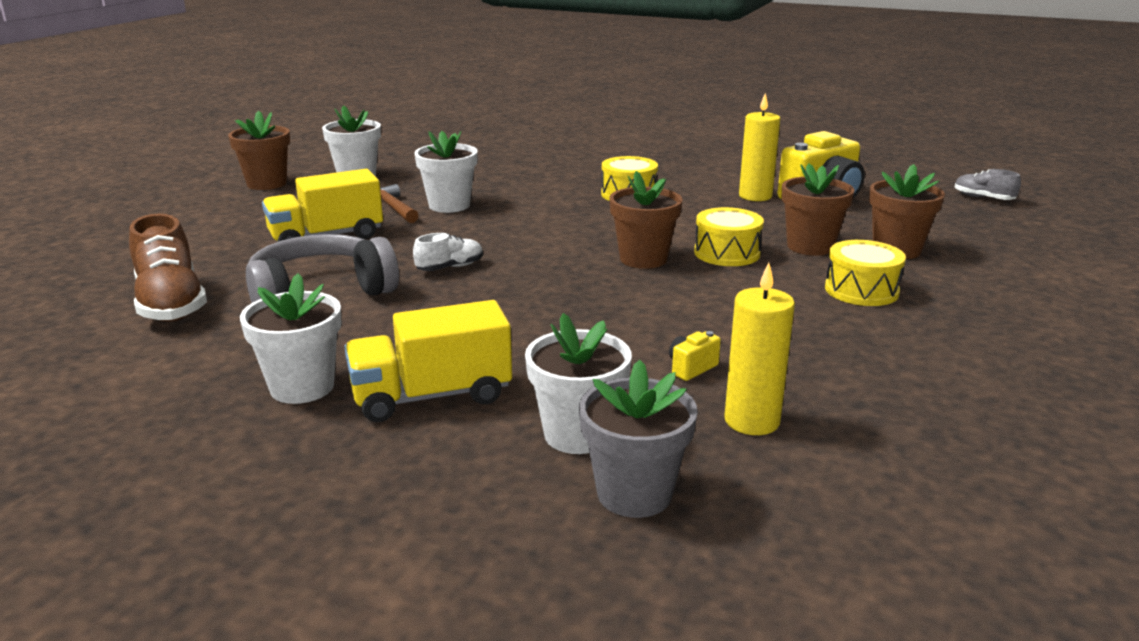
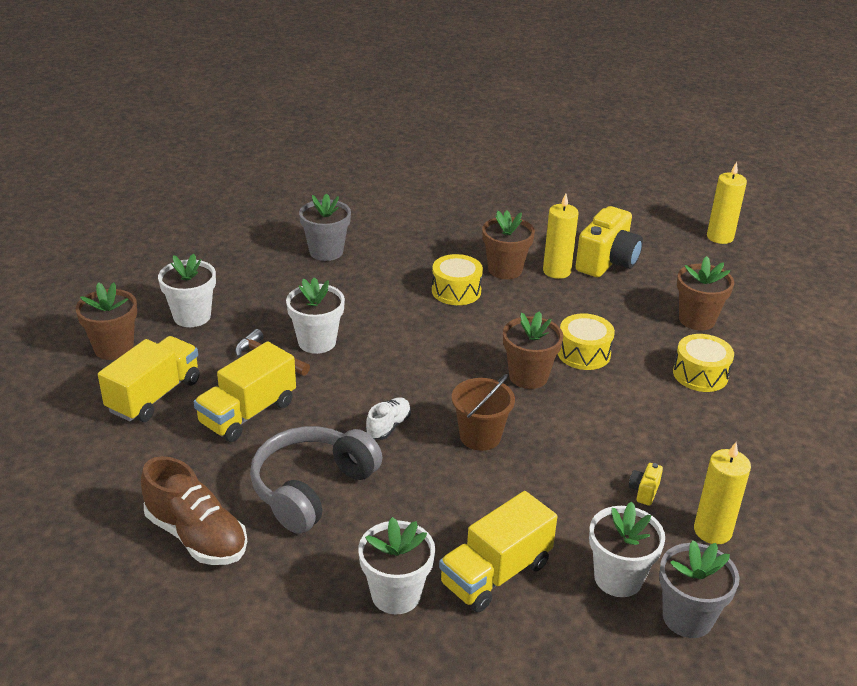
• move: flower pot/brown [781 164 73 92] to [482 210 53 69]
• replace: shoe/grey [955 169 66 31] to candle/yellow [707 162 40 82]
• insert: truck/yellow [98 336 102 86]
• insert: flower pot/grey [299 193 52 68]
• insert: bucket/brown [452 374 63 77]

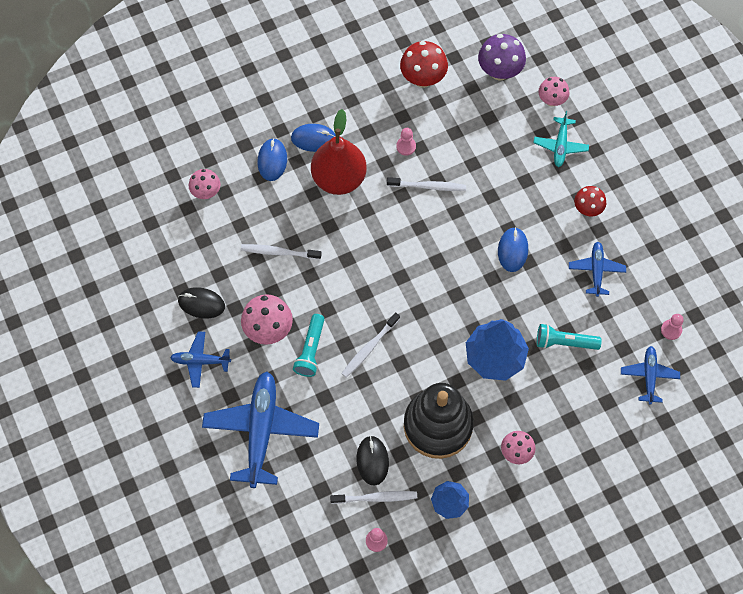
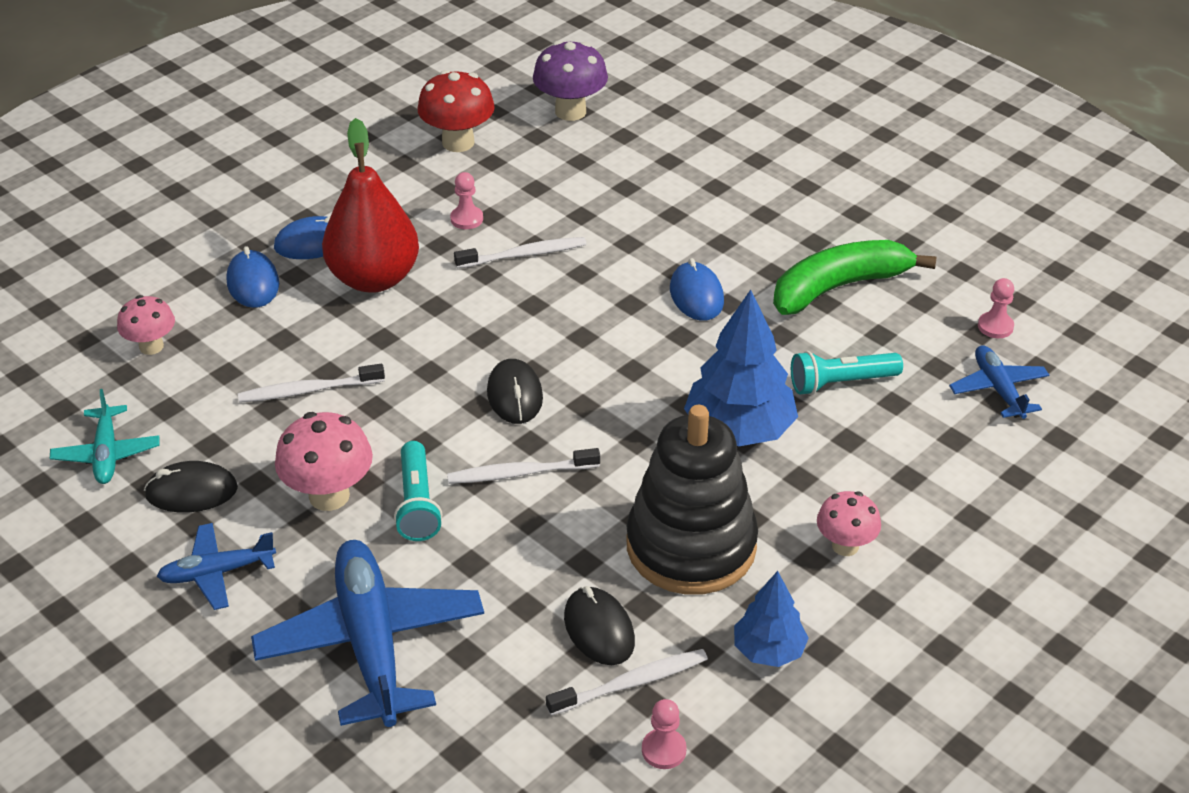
• rotate: toothbrush/white [341 312 59 66] = [447 448 153 36] 60 degrees clockwise
• move: plane/turquoise [533 111 56 56] to [50 389 109 95]
• delete: mushroom/pink [538 77 31 29]
• replace: plane/blue [569 242 57 55] to banana/green [773 240 164 75]
• delete: mushroom/red [574 186 32 30]
• insert: mouse/black [487 359 56 65]

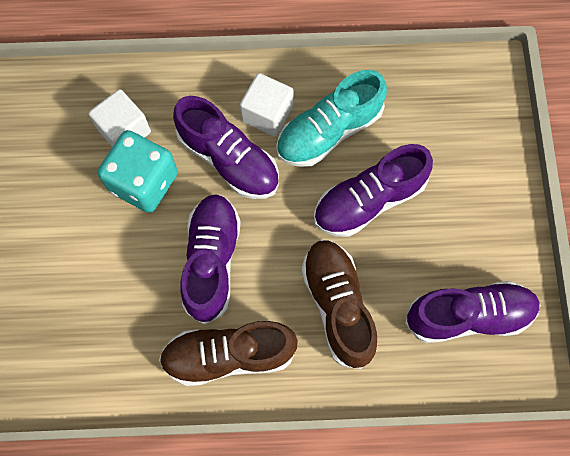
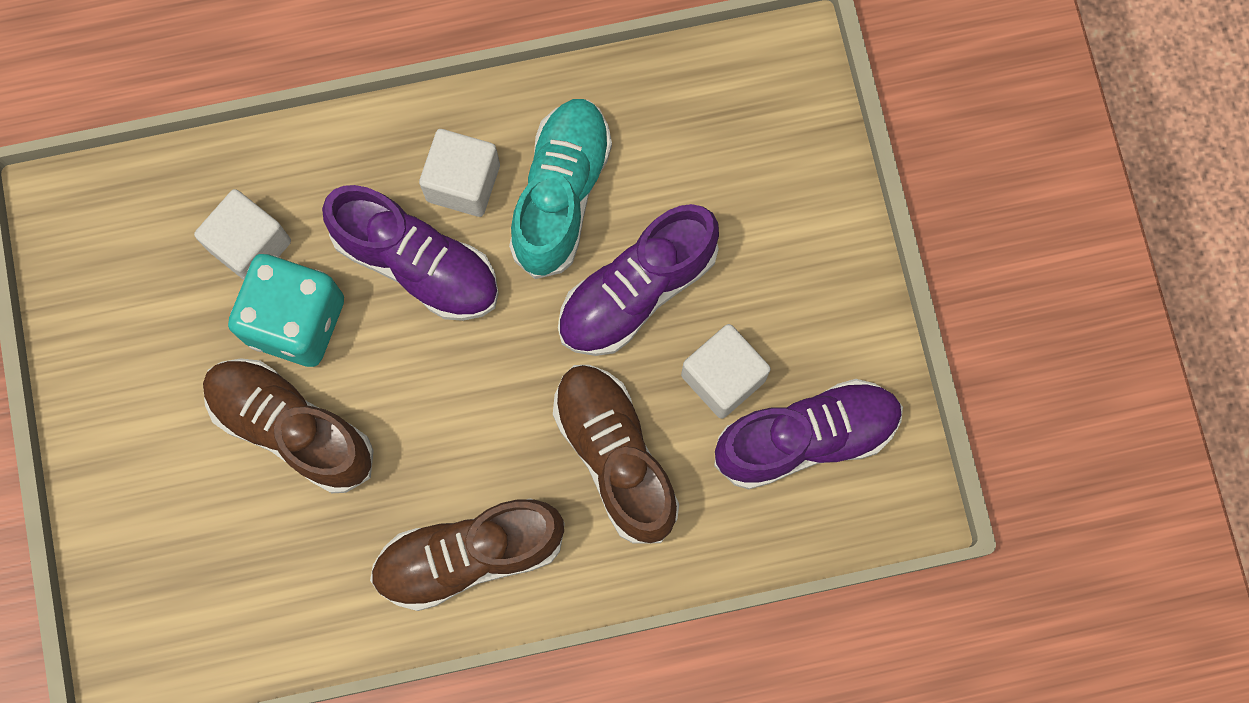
• delete: shoe/purple [181 194 60 130]
• rotate: shoe/turquoise [276 70 111 97] = [509 99 103 180] 150 degrees clockwise
• insert: shoe/brown [203 358 171 135]
• insert: cube/white [681 324 90 95]

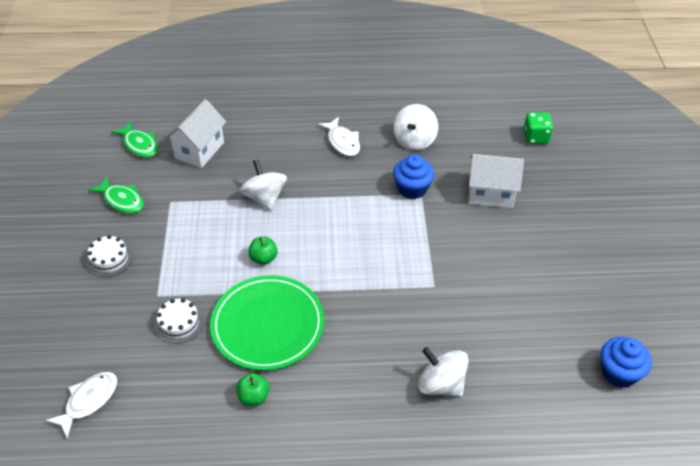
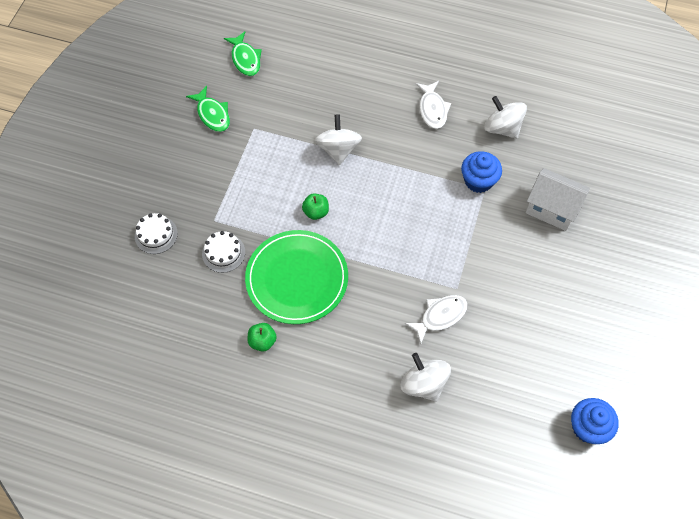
• move: fish/white [45 372 72 66] to [405 295 63 49]
• move: cake/white [86 235 47 42] to [135 213 43 41]
• delete: house/white [165 99 61 69]
• rotate: spinning top/white [393 104 45 47] = [484 96 43 43] 90 degrees clockwise
• delete: dice/green [523 112 30 32]

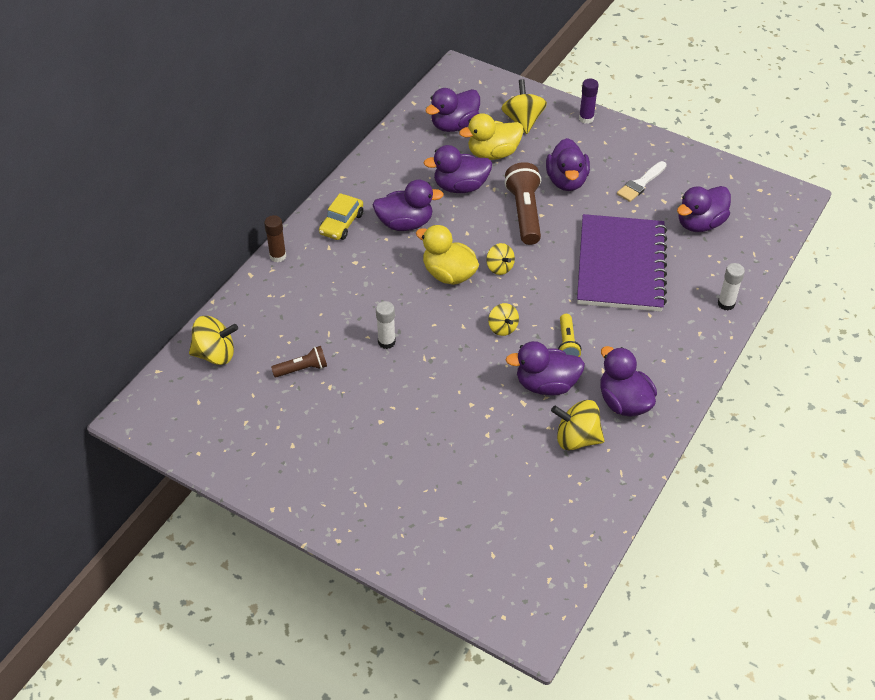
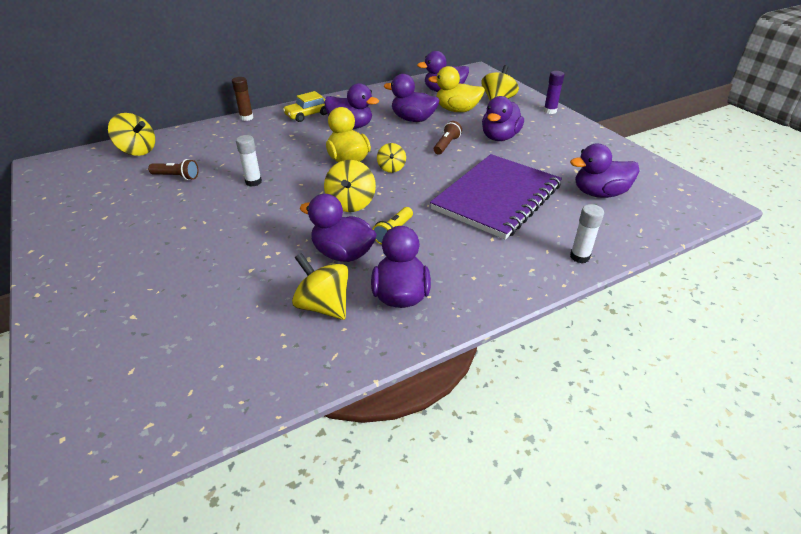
• resize: spinning top/yellow [488 303 31 33] = [324 160 52 52] x1.59
• resize: flashlight/brown [504 162 37 83] = [434 121 28 34] x0.57
• delete: brush/white [617 161 50 41]

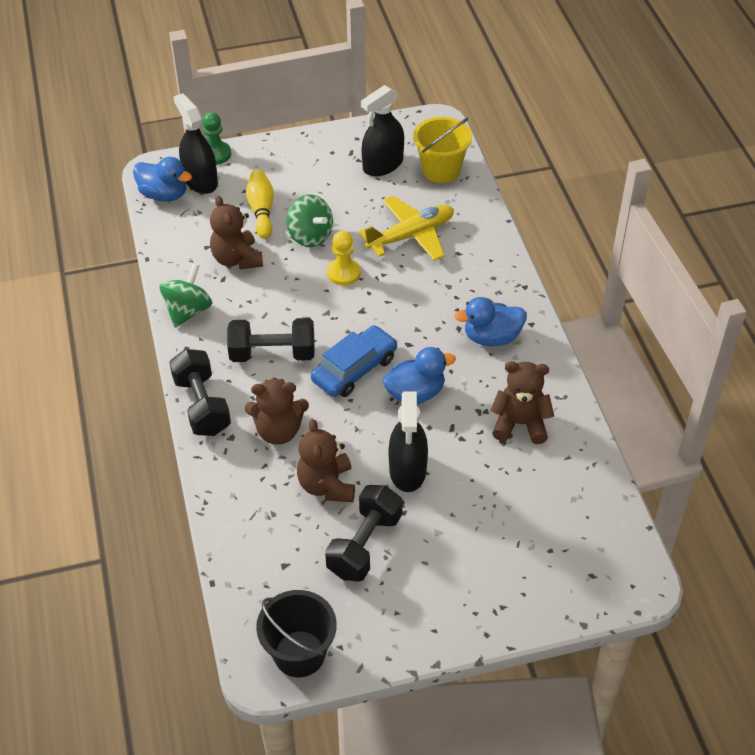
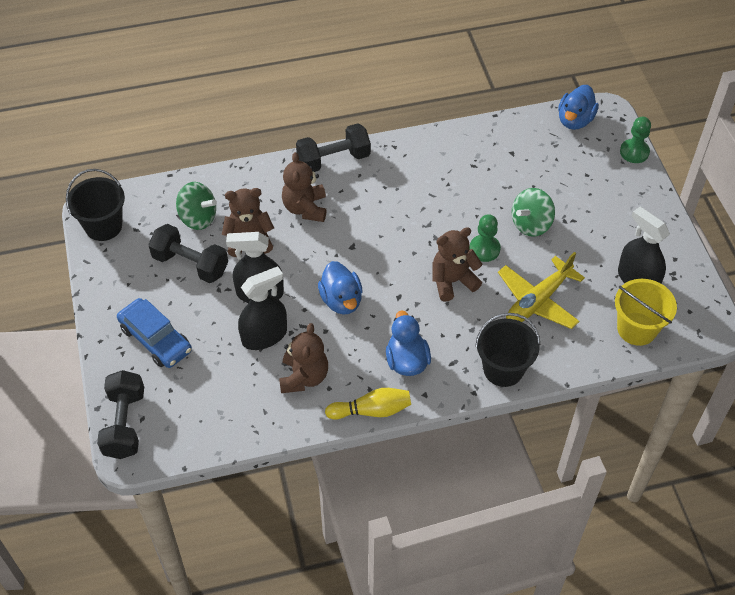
• move: spinning top/green [160 264 52 64] to [176 182 41 48]
• move: spray bottle/black [174 93 44 101] to [238 266 49 84]
• move: teddy bear/brown [210 196 53 74] to [432 227 50 75]
• move: dumbbell/black [227 318 88 44] to [97 370 47 89]
• move: bowling pin/yellow [246 169 28 70] to [325 388 86 32]
• move: car/blue [311 325 87 72] to [117 298 75 70]
• recolor: pawn/yellow [327 231 34 55] to pawn/green [469 214 32 48]
• rotate: plane/yellow [359 196 95 65] = [498 252 87 77] 75 degrees clockwise
• insert: bucket/black [475 313 65 74]

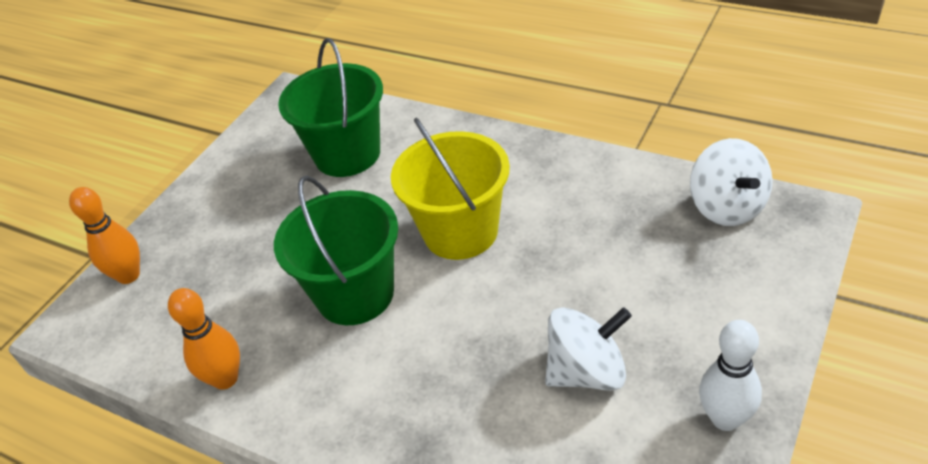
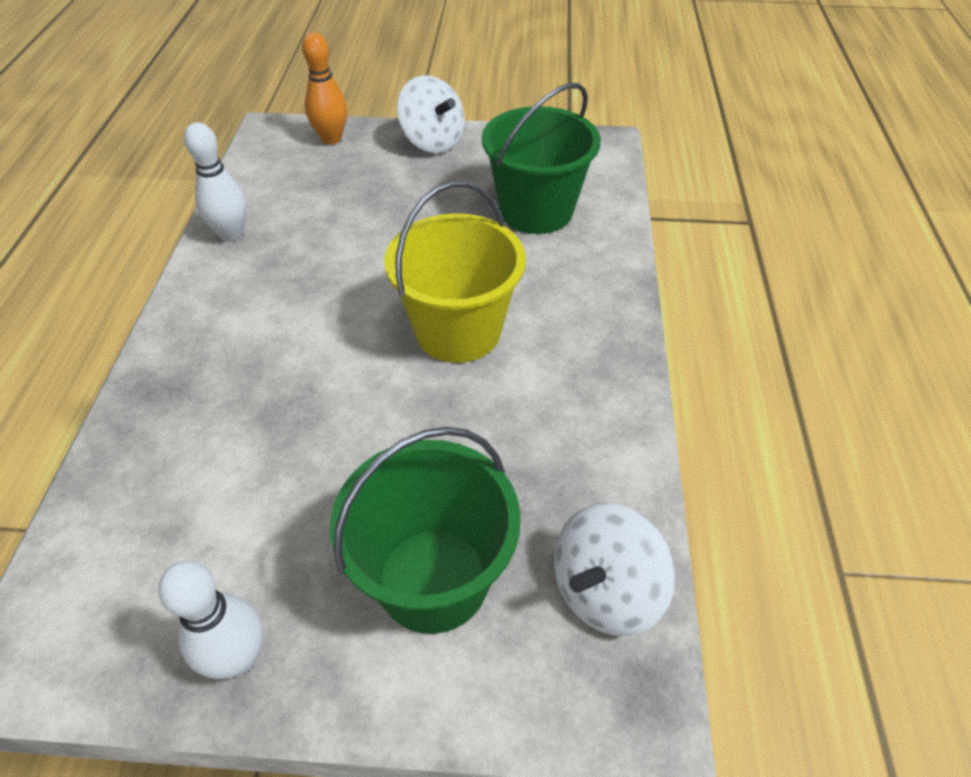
• recolor: bowling pin/orange [168 288 72 102] to bowling pin/white [184 122 63 120]
• move: bucket/green [274 175 124 150] to [330 427 191 207]
• move: spinning top/white [545 307 87 84] to [397 75 68 78]

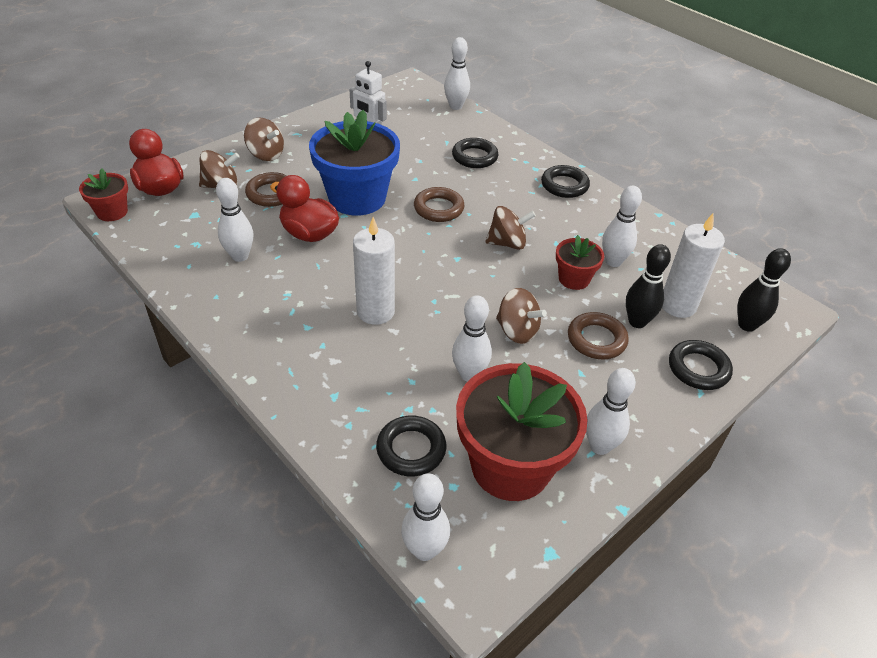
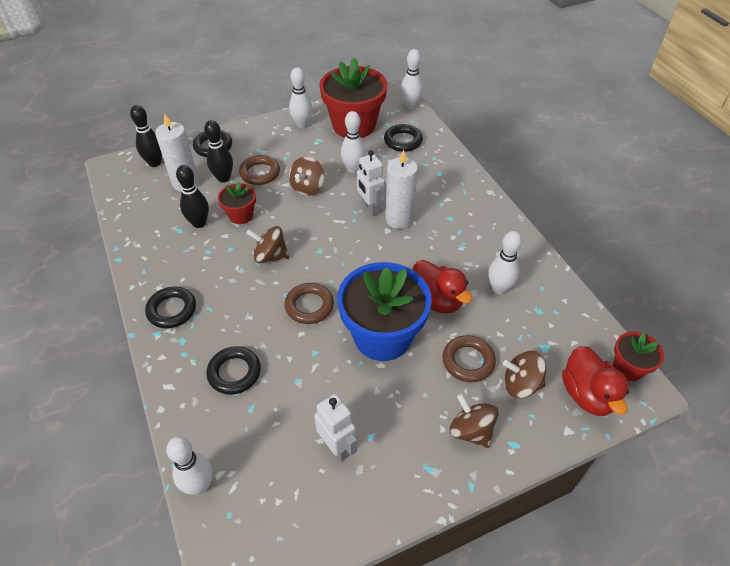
• rotate: spinning top/brown [496 288 51 56] = [289 156 36 40] 120 degrees counterclockwise
• recolor: bowling pin/white [602 186 40 81] to bowling pin/black [176 165 33 63]
• insert: robot/white [357 150 28 66]

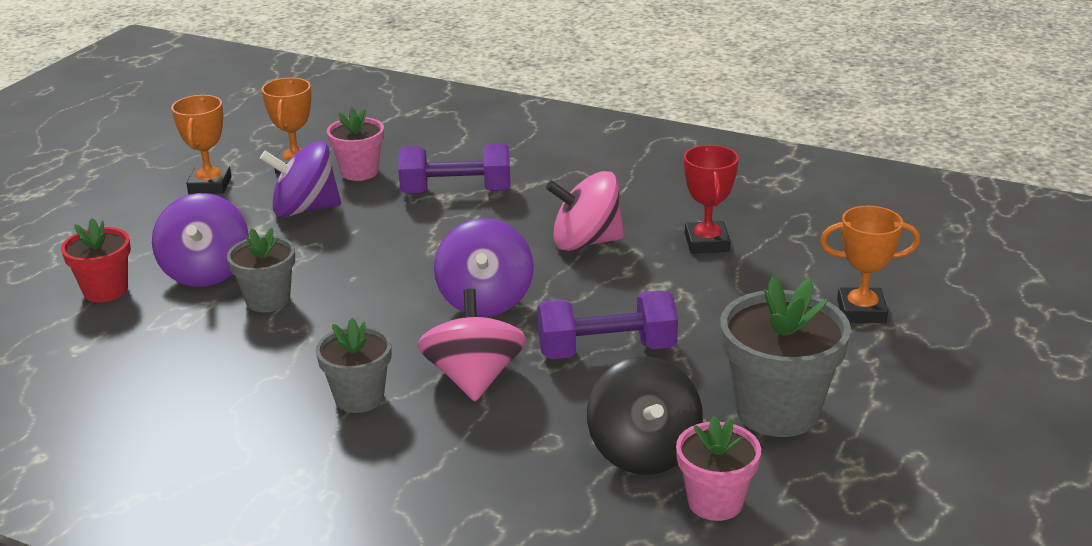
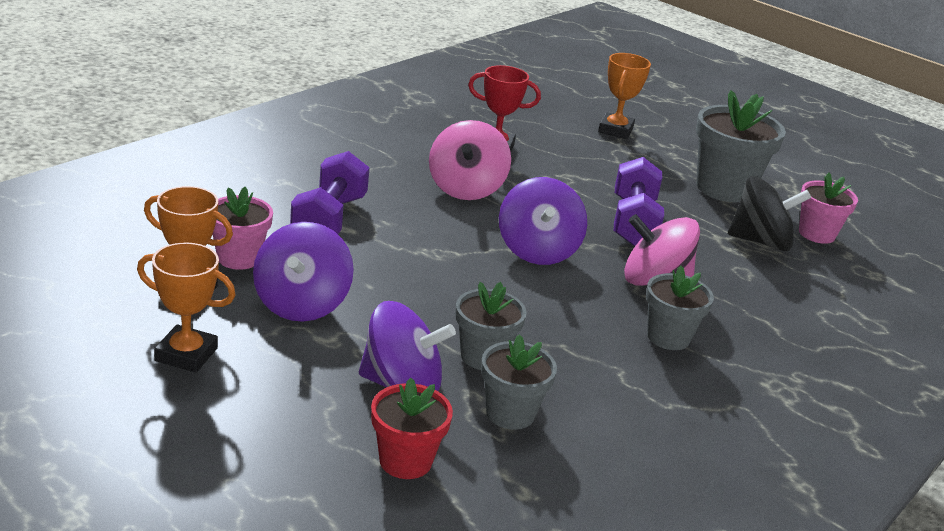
• rotate: spinning top/purple [434 218 100 99] = [499 177 88 88] 75 degrees clockwise
• insert: flower pot/grey [481 334 76 96]

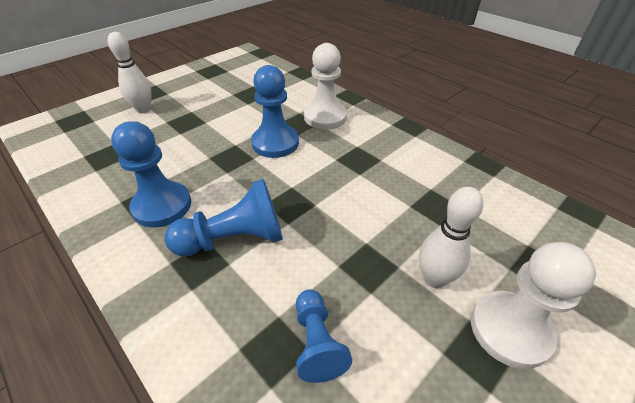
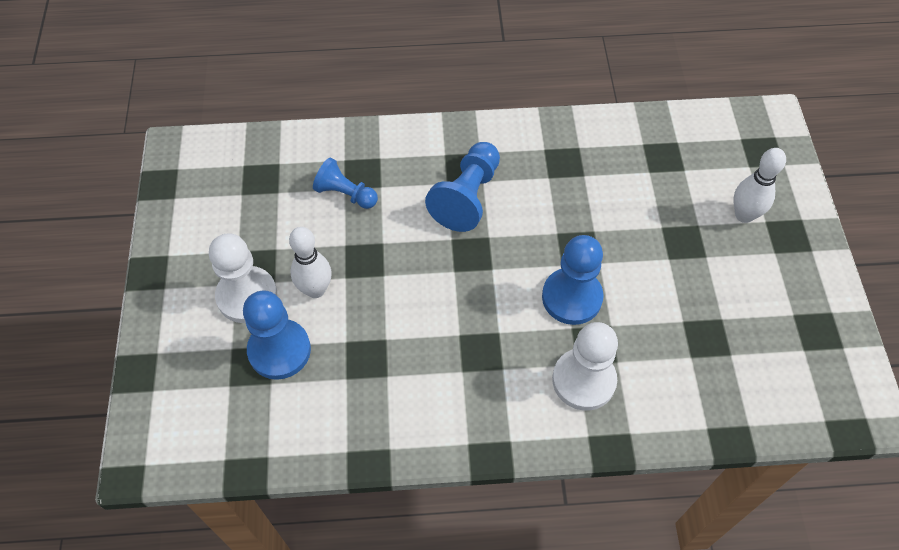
• move: pawn/blue [111 121 80 107] to [243 290 68 90]

